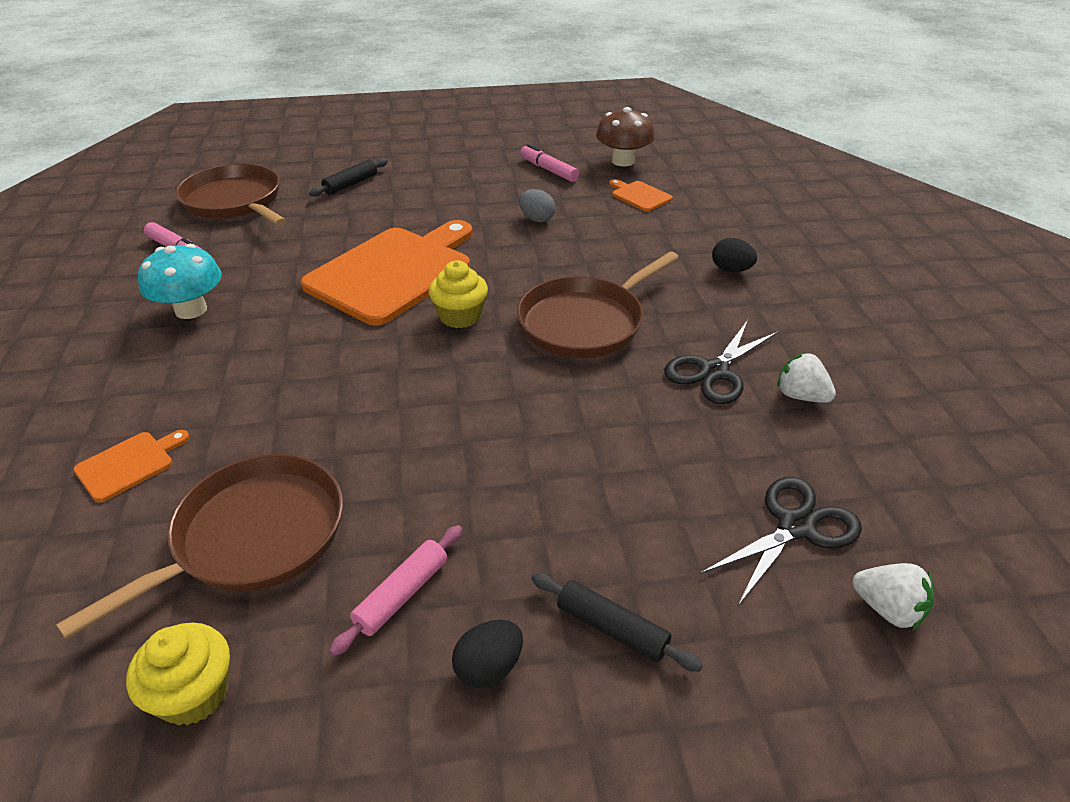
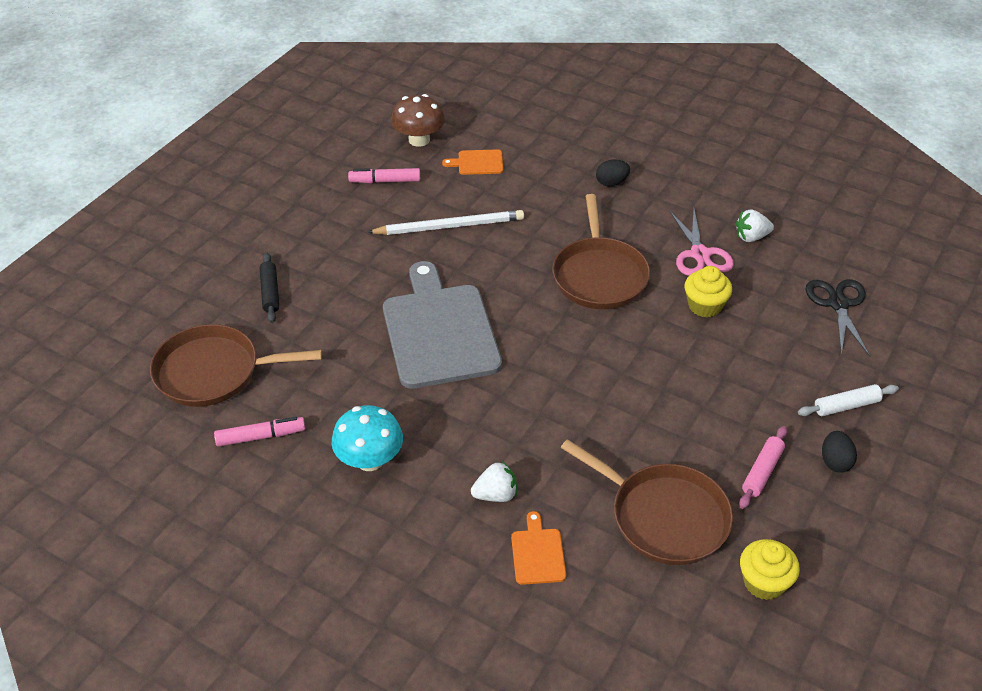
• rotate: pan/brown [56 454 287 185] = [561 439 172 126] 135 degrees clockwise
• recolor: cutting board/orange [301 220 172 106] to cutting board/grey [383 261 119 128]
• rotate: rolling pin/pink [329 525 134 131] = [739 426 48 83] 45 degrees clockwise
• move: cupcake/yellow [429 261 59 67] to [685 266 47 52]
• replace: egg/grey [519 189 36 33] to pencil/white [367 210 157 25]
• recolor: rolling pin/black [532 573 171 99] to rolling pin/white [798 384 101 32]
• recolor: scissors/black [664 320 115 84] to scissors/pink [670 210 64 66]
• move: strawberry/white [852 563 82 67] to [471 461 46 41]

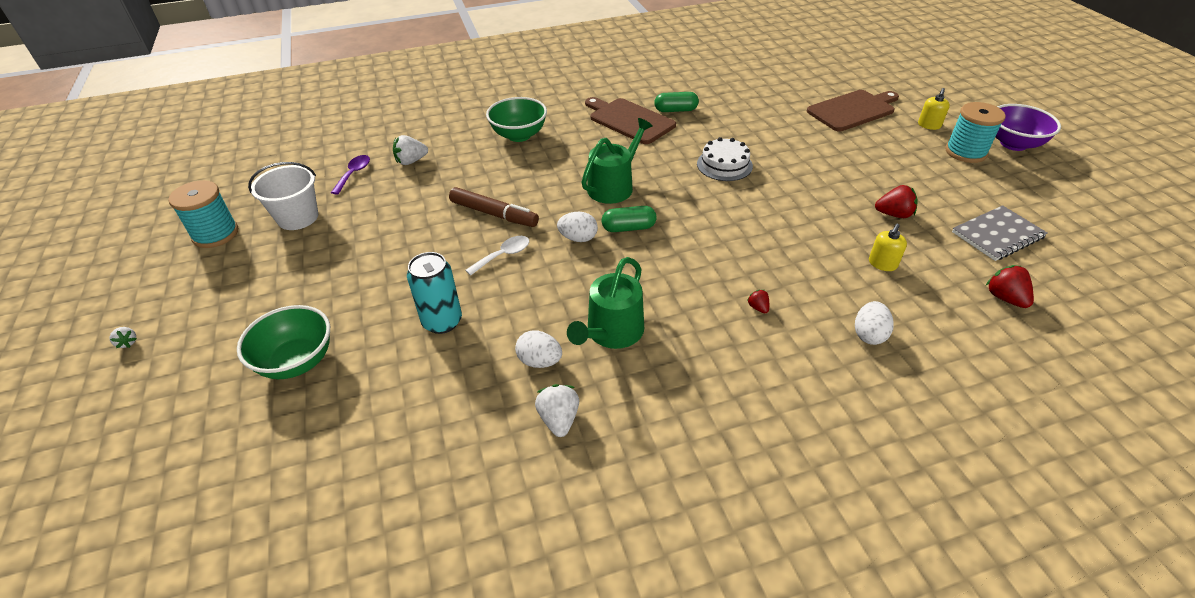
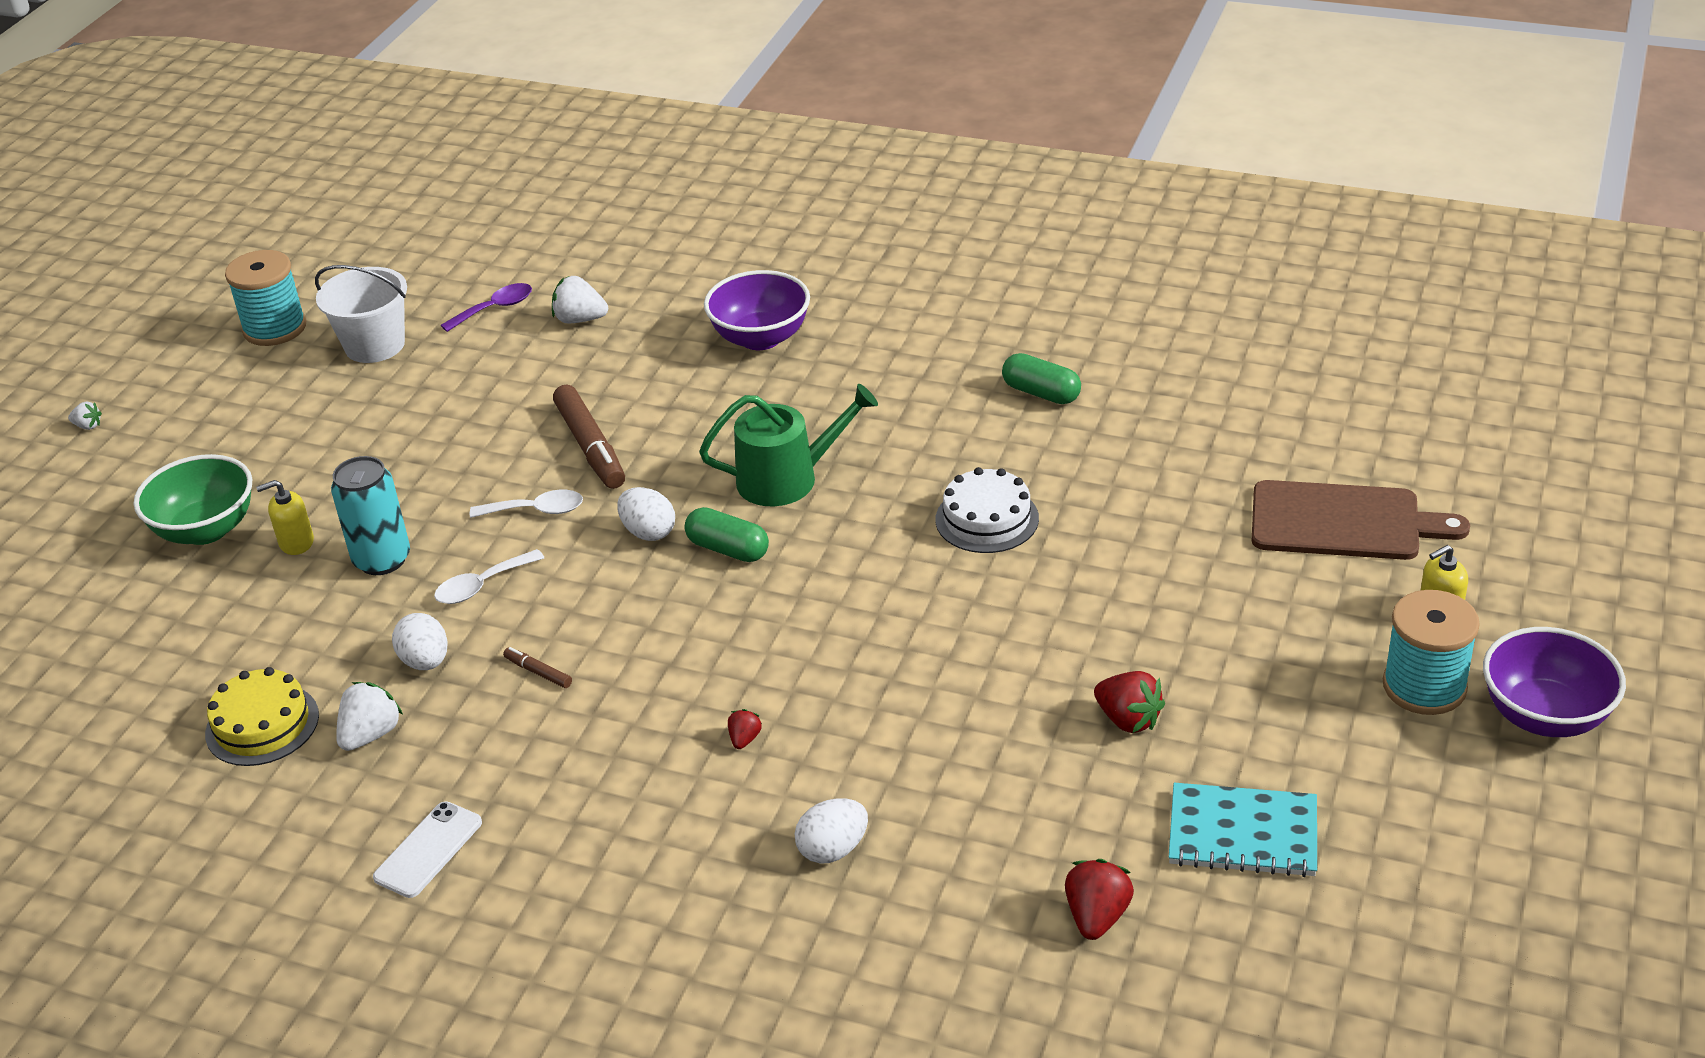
• rotate: strawberry/white [110 327 26 21] = [68 401 34 29] 75 degrees counterclockwise
• recolor: bowl/green [486 97 61 45] to bowl/purple [704 270 106 80]
• replace: watering can/green [567 257 77 92] to marker/brown [503 647 69 41]
• delete: cutting board/brown [585 97 91 47]
• move: soap dispenser/yellow [869 224 38 47] to [256 480 58 75]
• recolor: notebook/grey [952 205 95 56] to notebook/turquoise [1169 783 148 94]
• insert: cake/yellow [205 667 114 99]
• insert: phone/white [373 801 109 97]
• insert: spoon/white [434 549 110 55]

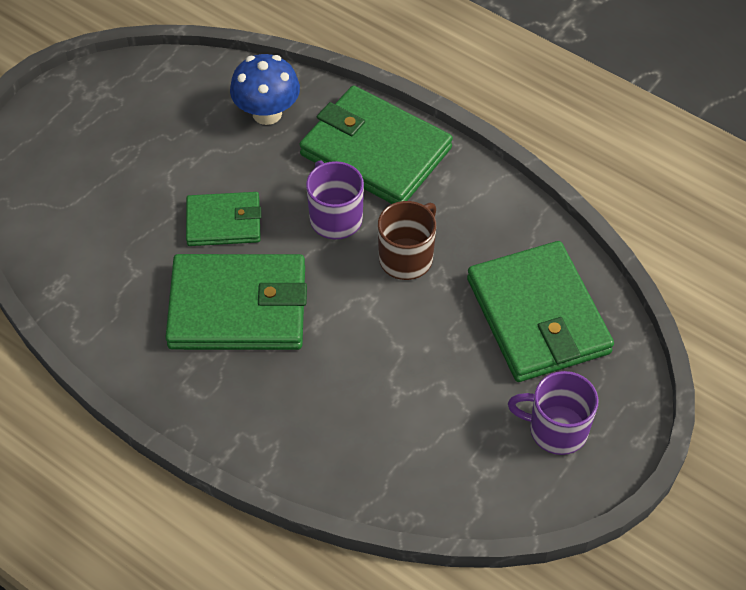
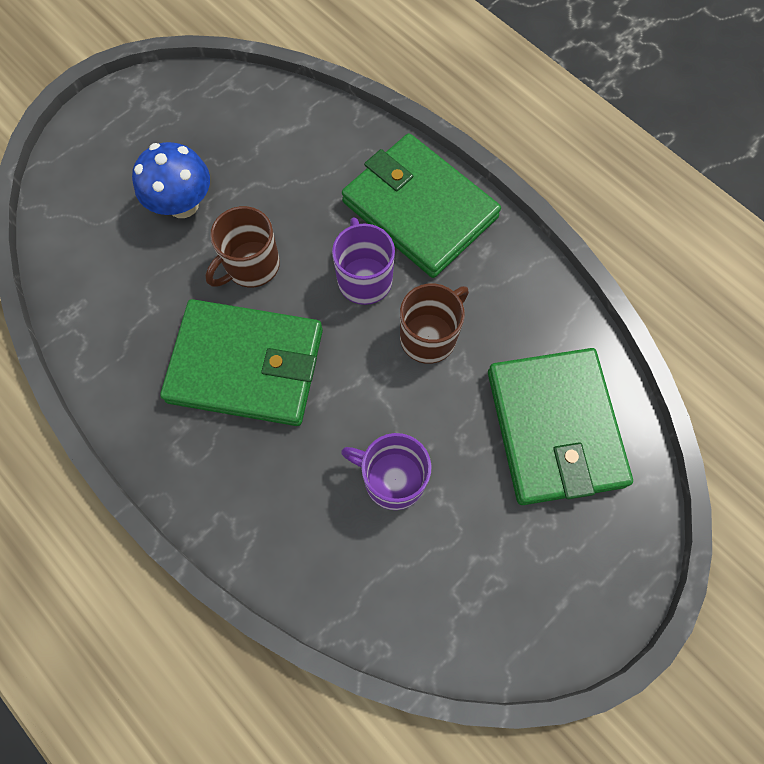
• replace: wallet/green [186 192 75 54] to mug/brown [205 206 75 81]
• move: mushroom/blue [230 54 70 71] to [132 142 78 76]
• move: mug/purple [508 371 90 84] to [341 433 90 77]

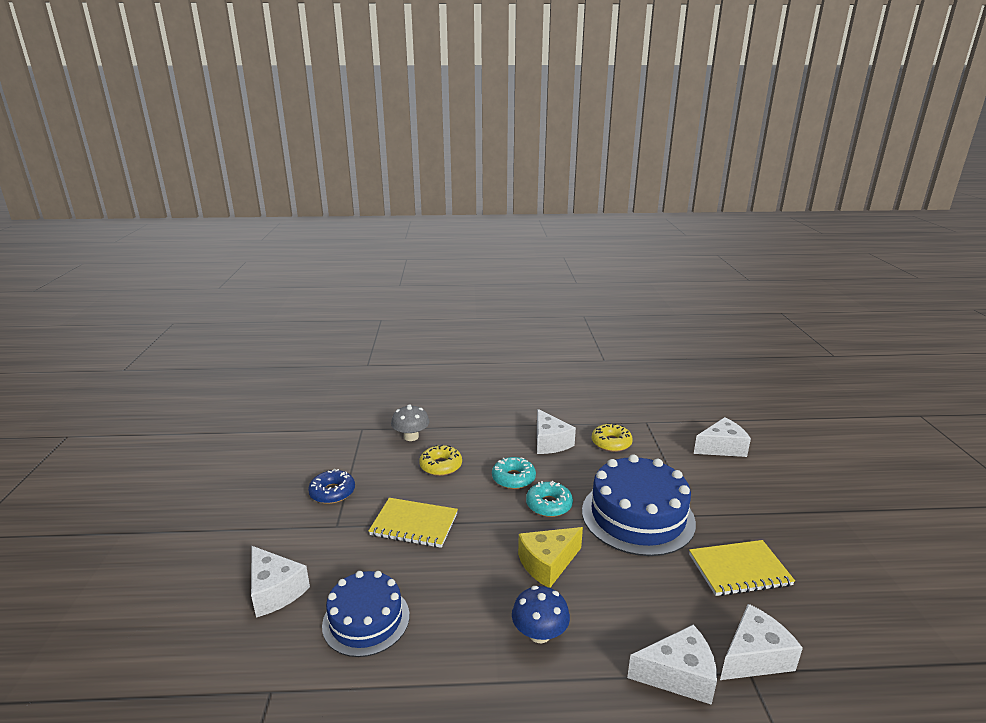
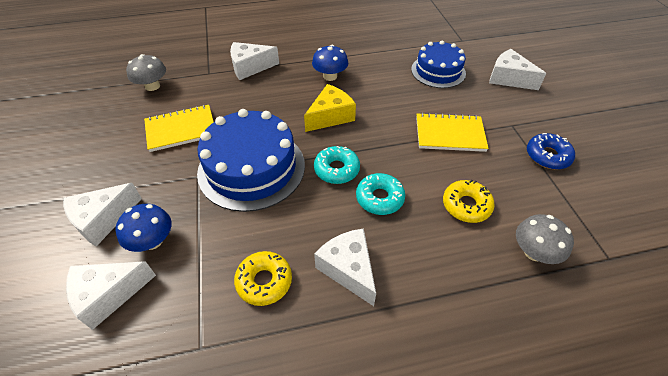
• move: cheese/white [720 604 83 76] to [63 183 79 63]
• insert: mushroom/blue [115 204 57 48]
• insert: mushroom/grey [126 54 40 37]

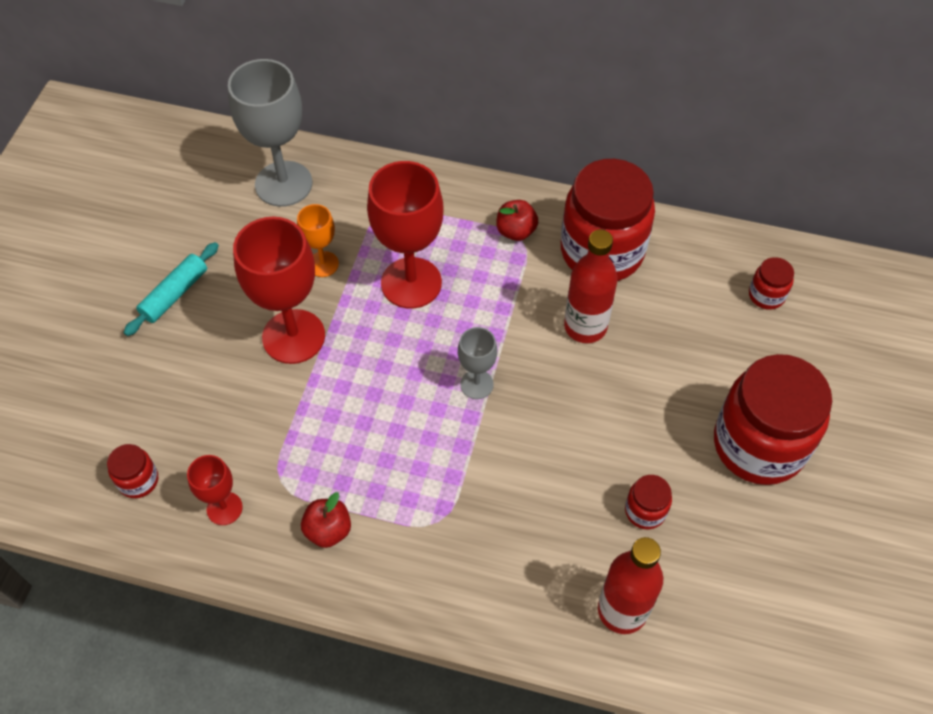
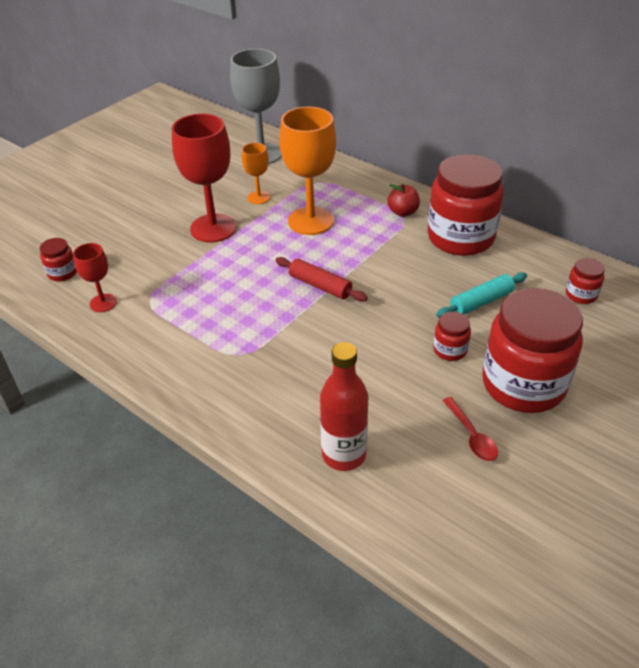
• move: rolling pin/turquoise [124 242 95 94] to [436 272 91 46]
• delete: apple/red [301 492 50 56]
• recolor: goblet/red [367 161 77 148] to goblet/orange [280 107 56 128]
• replace: goblet/grey [458 327 39 72] to rolling pin/red [275 257 93 45]
• delete: bottle/red [564 230 54 113]
• move: jar/red [625 475 47 55] to [433 312 38 49]
• insert: spoon/red [442 397 56 64]

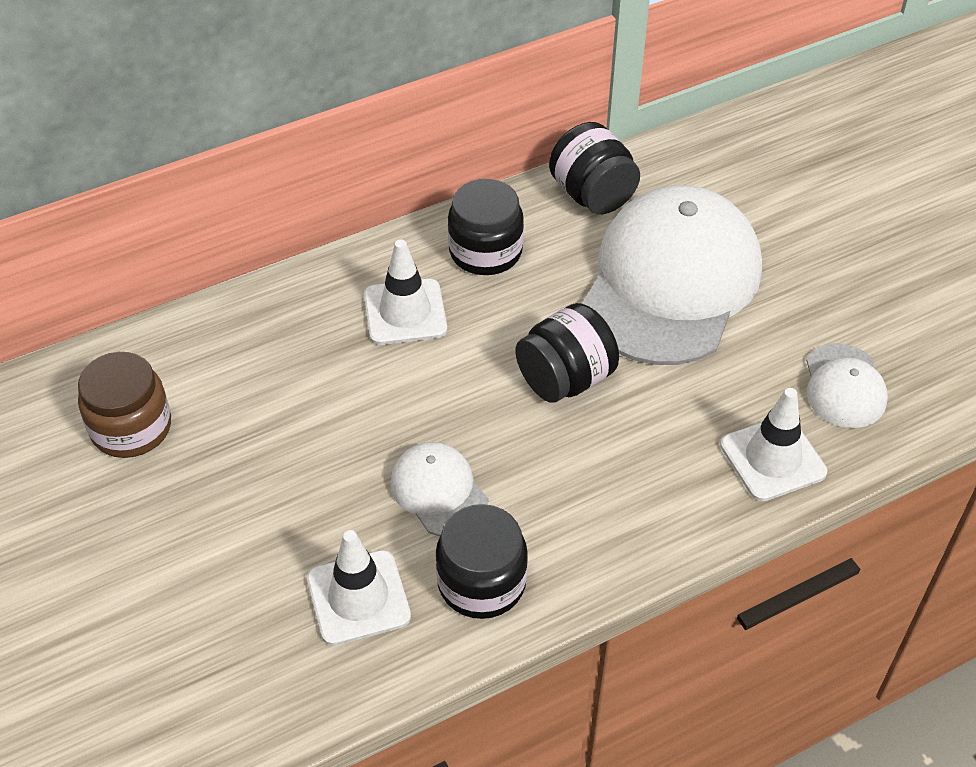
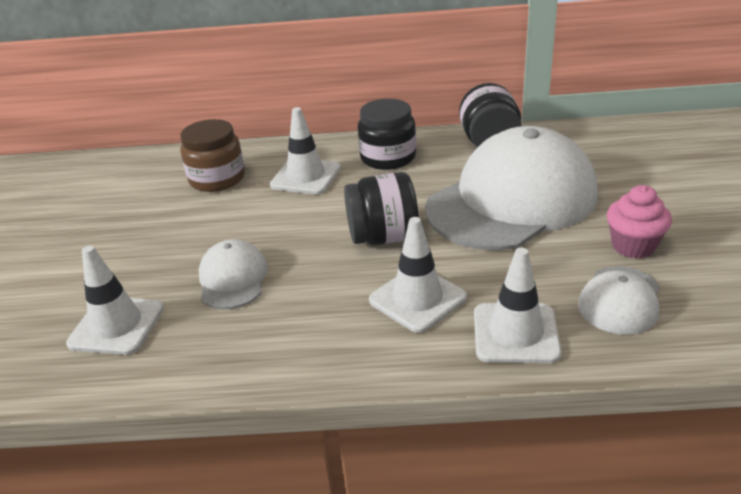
• move: jar/brown [78 352 93 106] to [180 119 65 73]
• delete: jar/black [435 504 93 115]
• insert: traffic cone/white [369 217 98 116]
• insert: cupcake/pink [607 185 65 74]

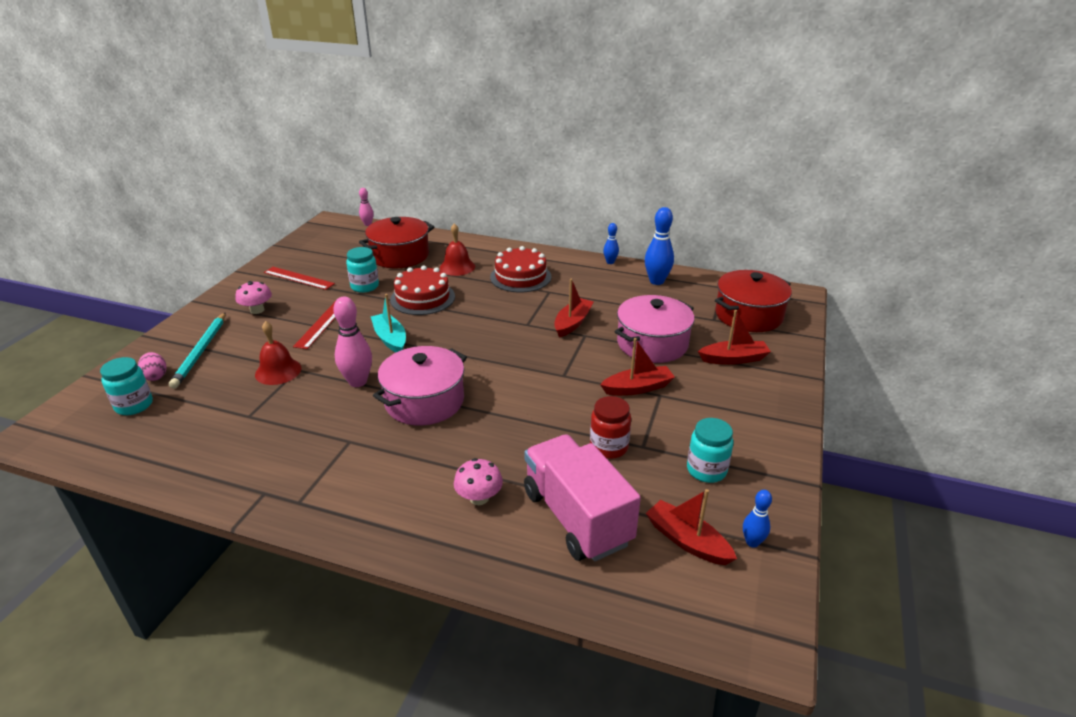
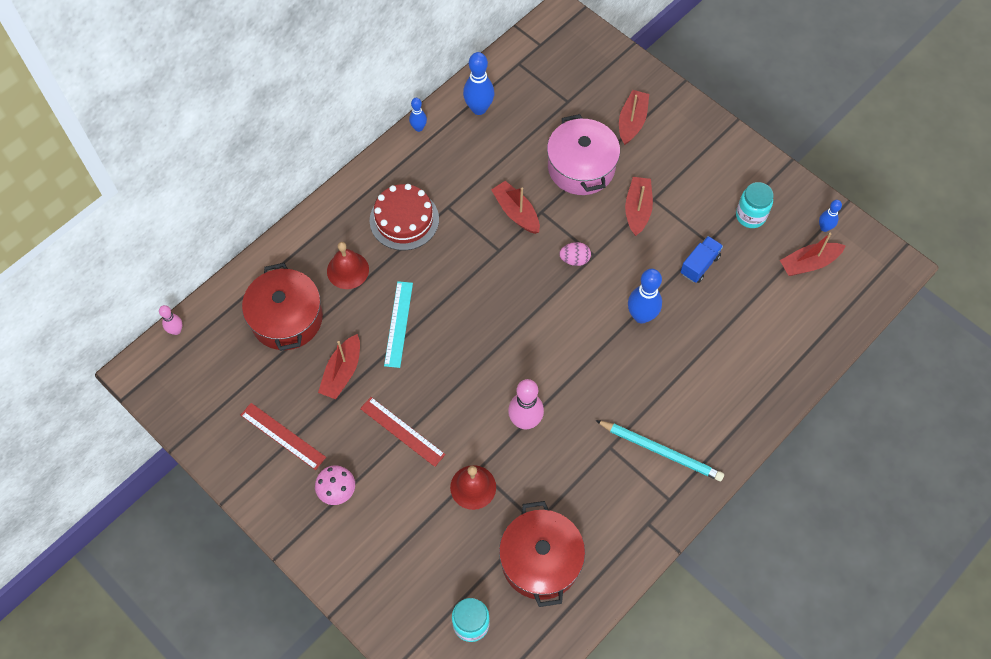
• move: egg/pink [138 352 29 29] to [559 242 32 24]
• move: pencil/turquoise [169 312 57 77] to [595 420 129 61]
• rotate: ruler/red [264 267 71 23] = [241 403 85 67] 75 degrees clockwise
• replace: jar/turquoise [346 247 33 46] to boat/red [318 334 42 65]
• delete: boat/turquoise [371 294 35 59]
• delete: pot/pink [373 346 94 80]
• replace: cake/red [390 265 65 50] to ruler/turquoise [384 281 29 87]
• delete: mushroom/pink [454 458 49 47]
• delete: truck/pink [524 434 117 127]
• replace: jar/red [590 396 41 63] to truck/blue [681 236 42 47]
• move: pot/red [715 270 77 62] to [499 501 86 106]
• insert: bowling pin/blue [628 269 34 55]

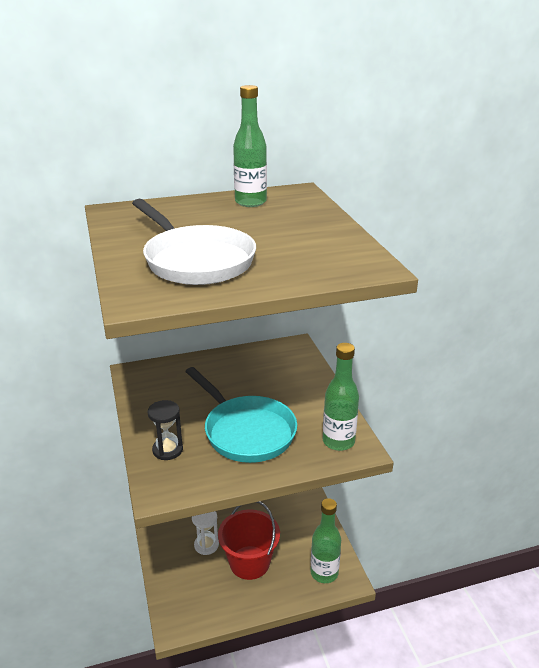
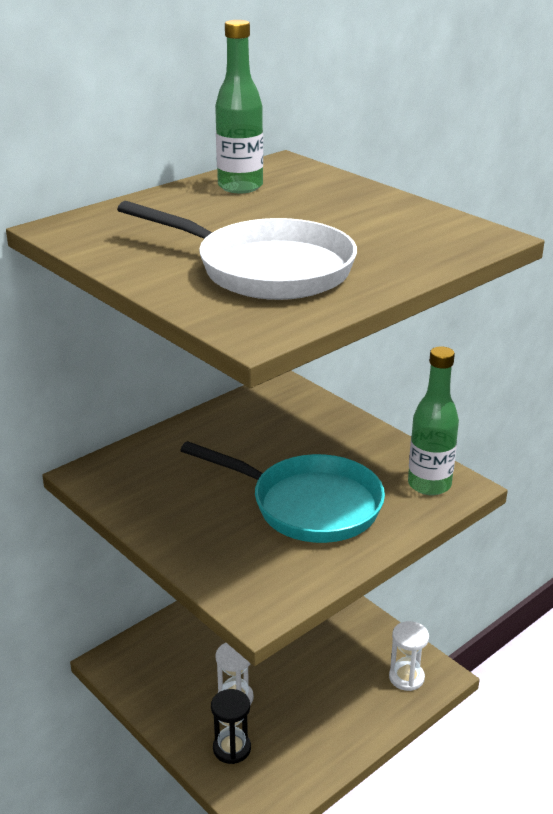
• move: hourglass/black [148 400 35 60] to [211 689 40 75]
• delete: bucket/red [218 501 62 79]
• replace: bottle/green [310 498 31 85] to hourglass/white [389 621 40 70]

